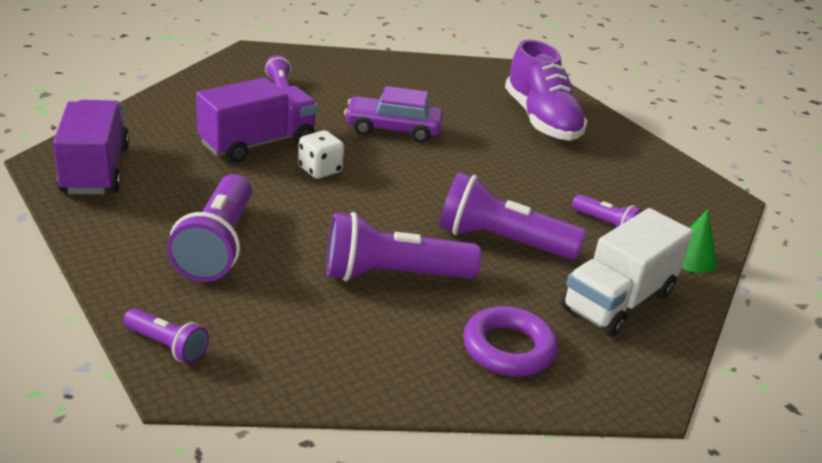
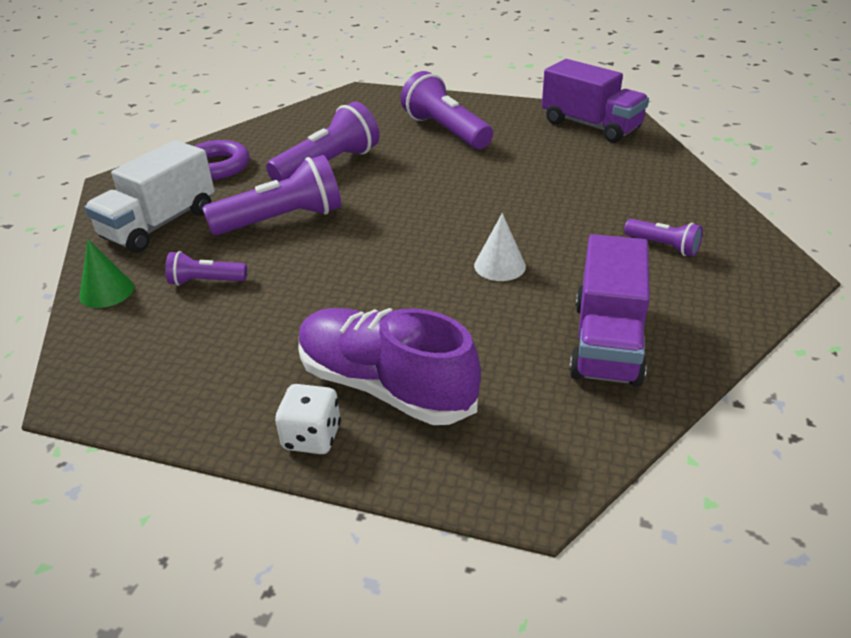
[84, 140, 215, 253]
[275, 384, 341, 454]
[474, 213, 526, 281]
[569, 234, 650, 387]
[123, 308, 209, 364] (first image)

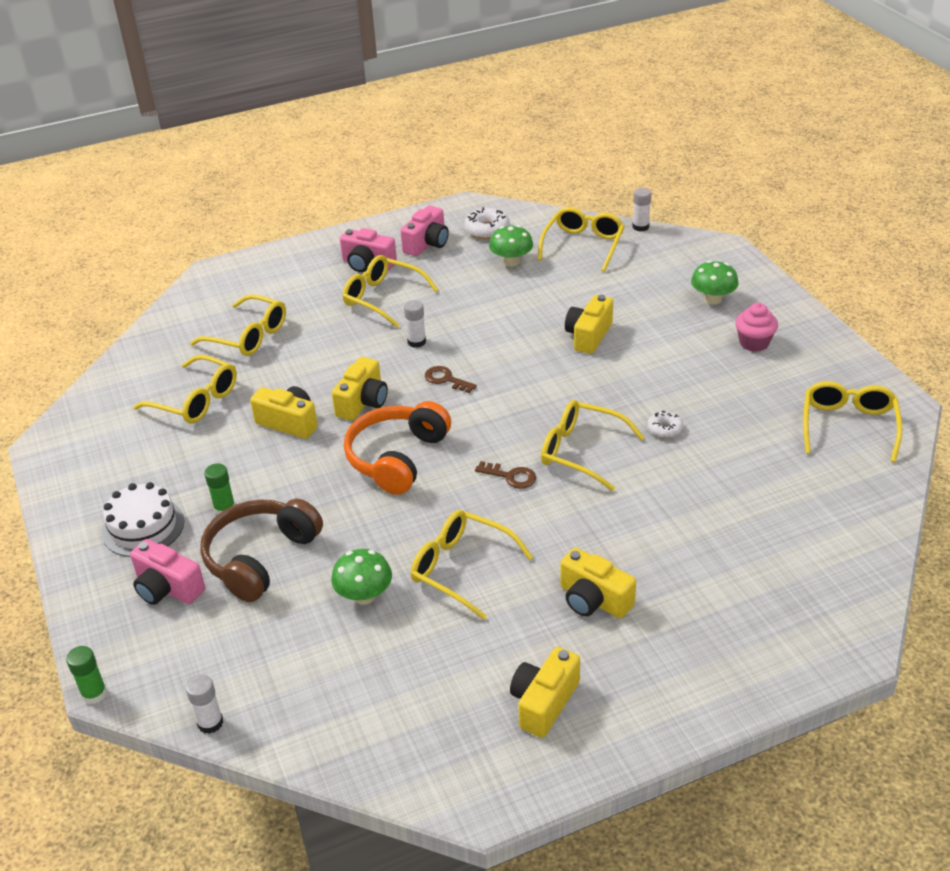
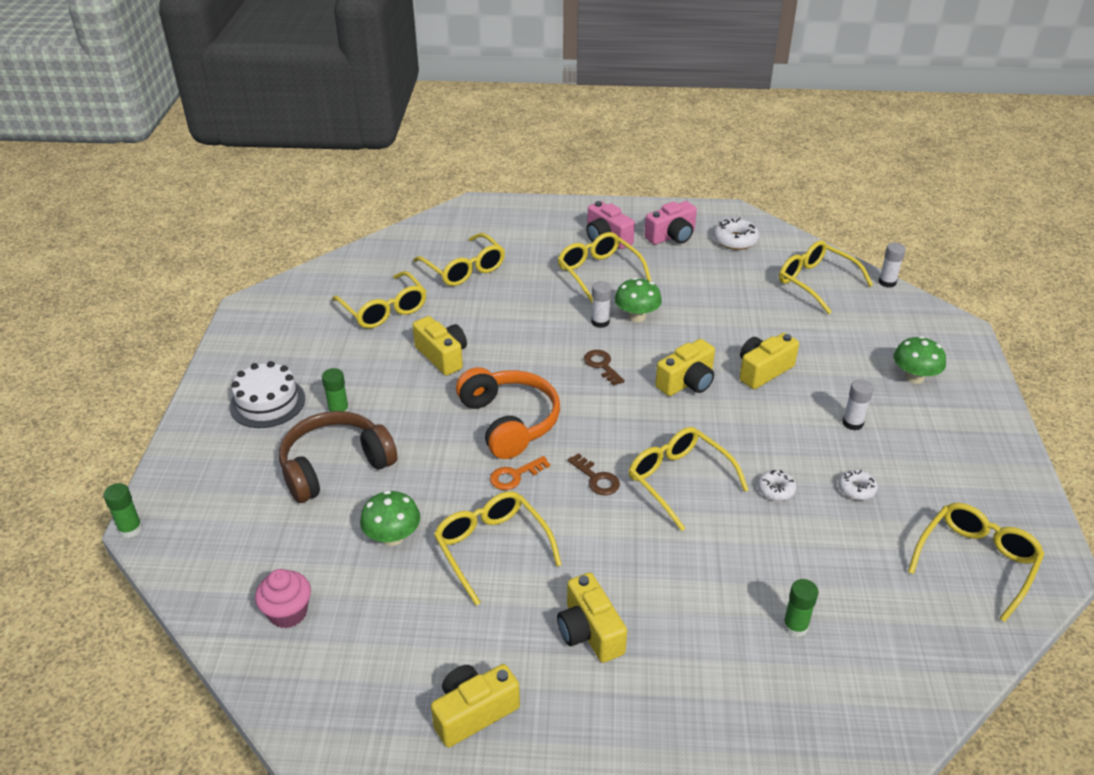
[255, 569, 311, 628]
[456, 367, 560, 459]
[490, 456, 550, 490]
[615, 278, 662, 322]
[655, 339, 715, 396]
[779, 240, 873, 314]
[783, 579, 818, 637]
[838, 469, 878, 500]
[842, 379, 873, 430]
[130, 539, 205, 605] (first image)

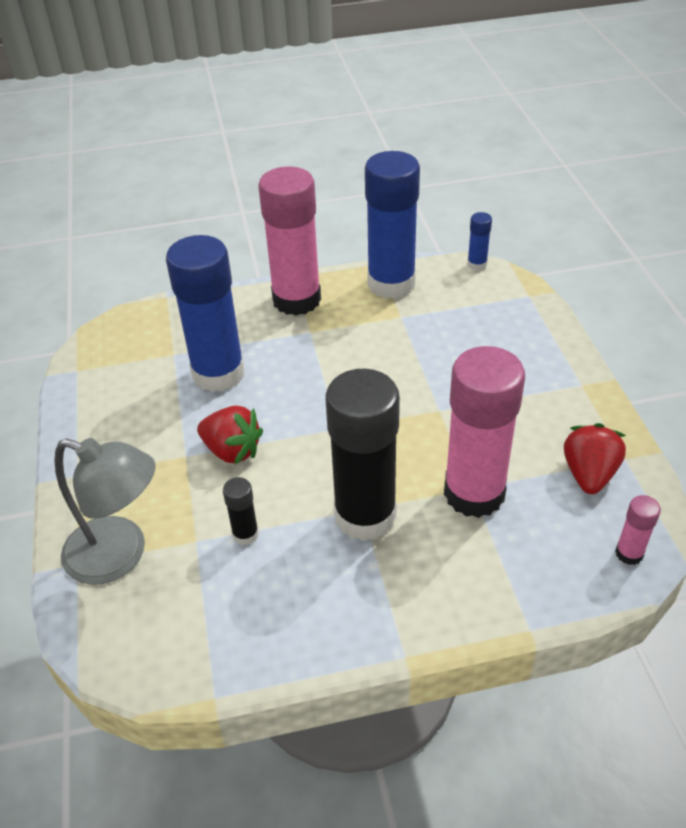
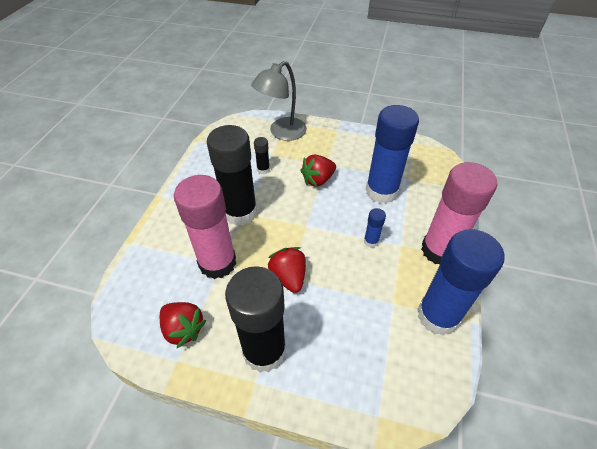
[225, 266, 286, 373]
[268, 247, 306, 293]
[364, 208, 386, 247]
[615, 495, 661, 565] (first image)

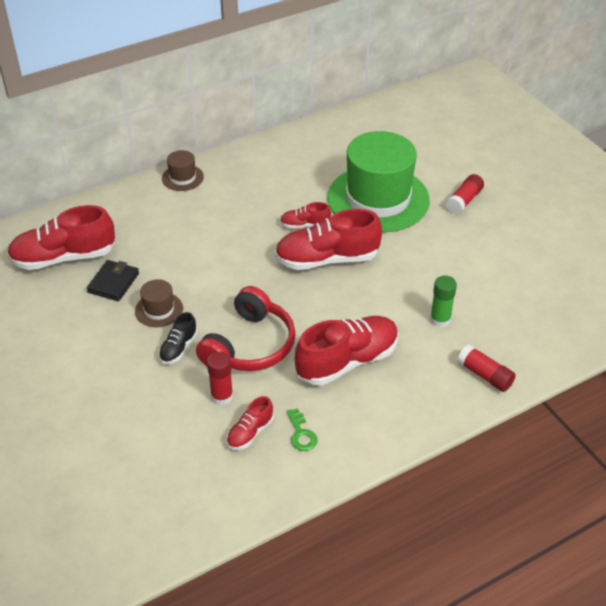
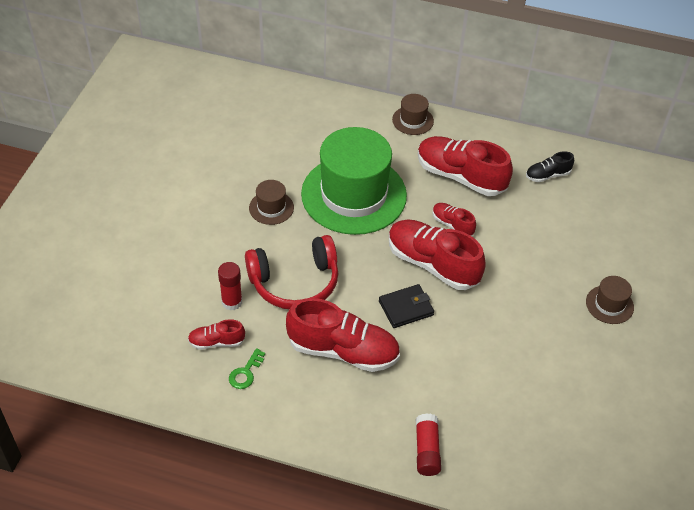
[301, 127, 407, 235]
[379, 284, 434, 328]
[418, 136, 513, 196]
[526, 151, 574, 182]
[586, 276, 634, 324]
[430, 276, 457, 327] (first image)

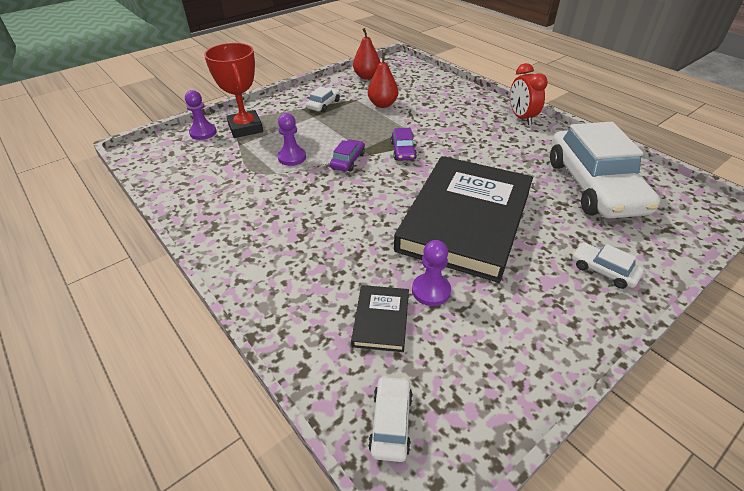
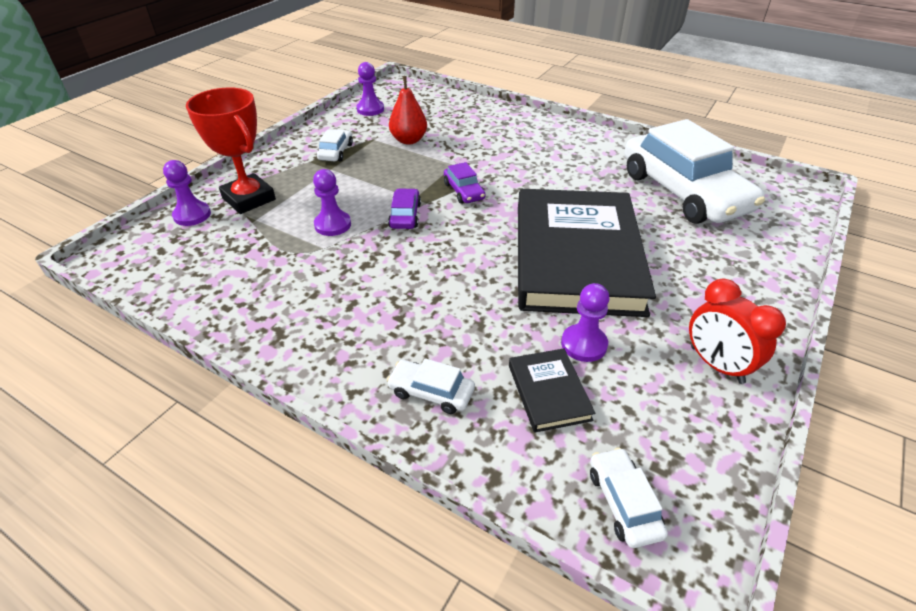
[356, 62, 384, 116]
[387, 358, 475, 414]
[689, 279, 786, 384]

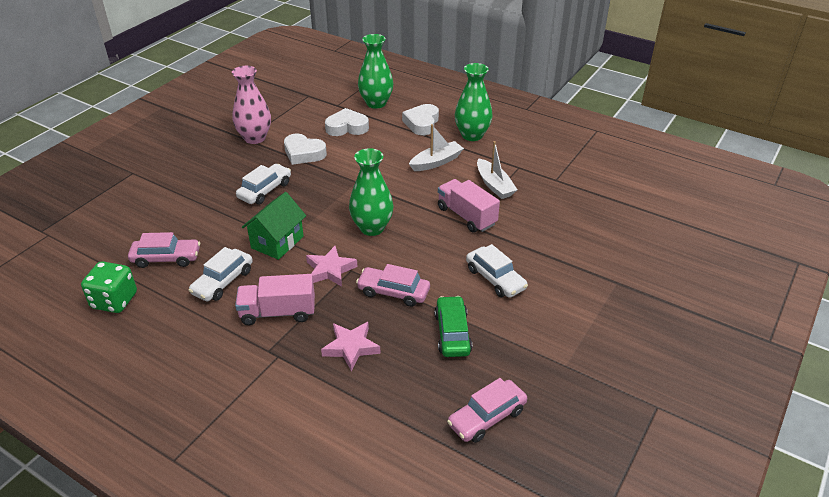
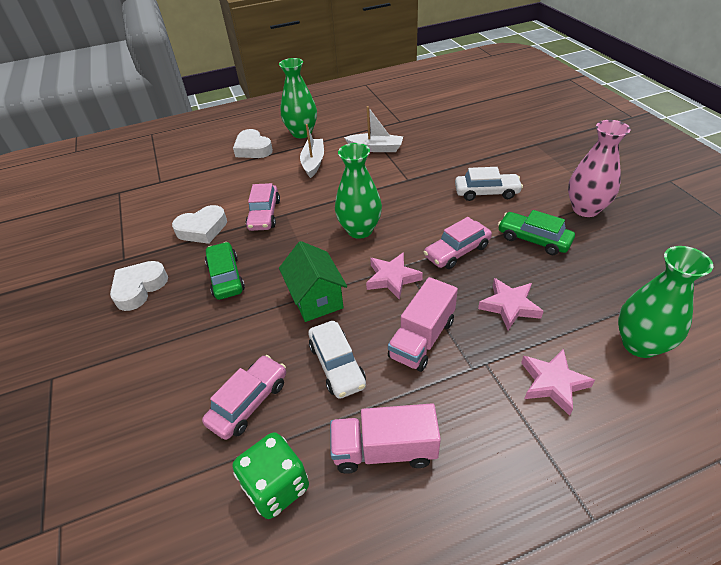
[110, 261, 168, 311]
[205, 242, 245, 300]
[246, 183, 280, 231]
[330, 403, 441, 474]
[521, 349, 595, 416]
[568, 120, 631, 217]
[618, 246, 713, 358]

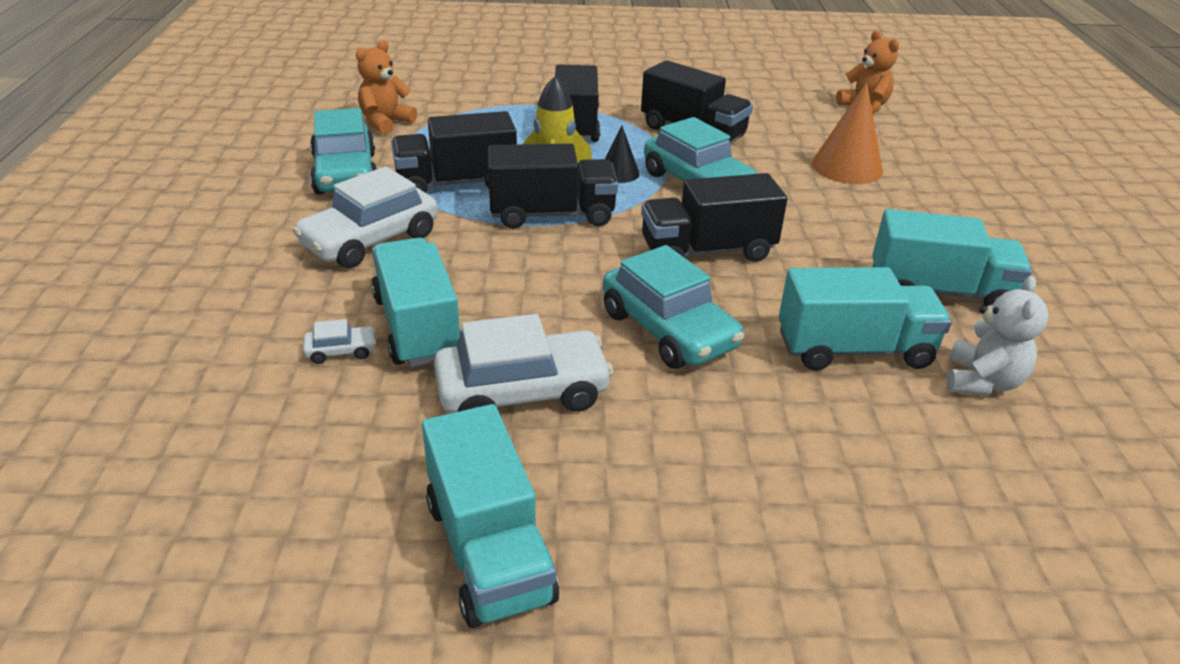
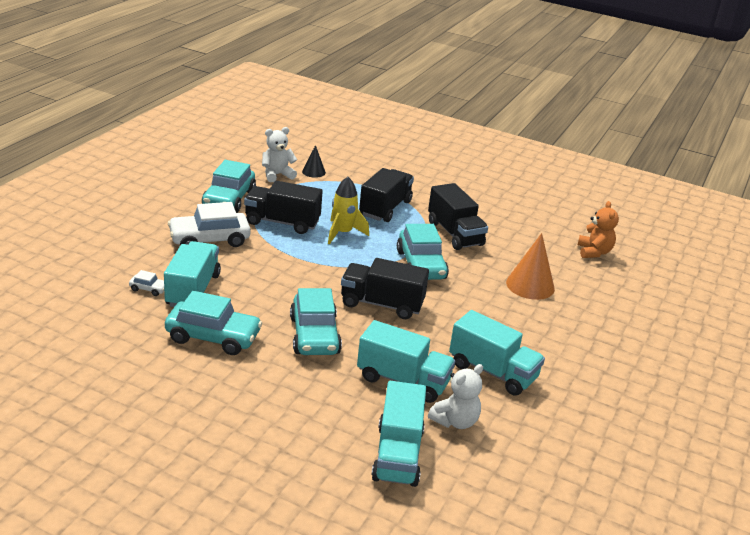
[165, 291, 262, 355]
[262, 127, 297, 182]
[302, 145, 326, 178]
[371, 381, 426, 487]
[488, 144, 618, 229] (first image)

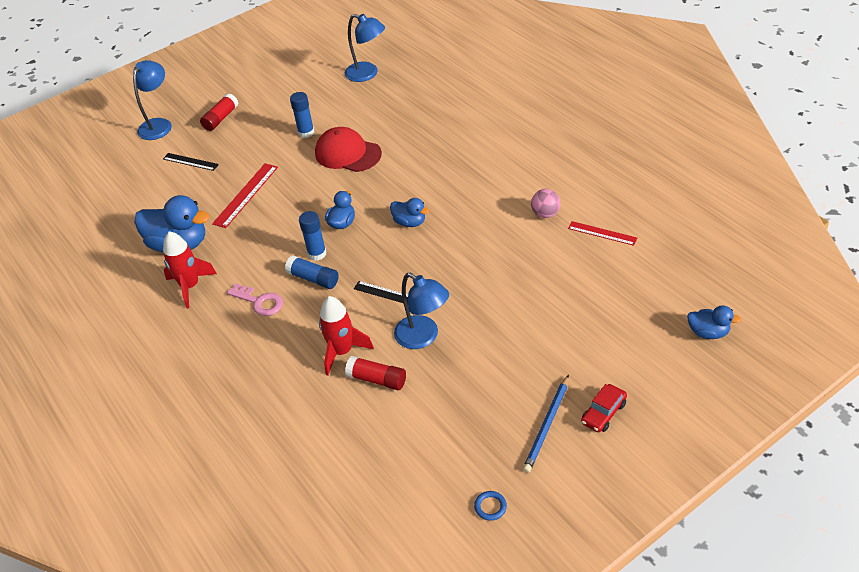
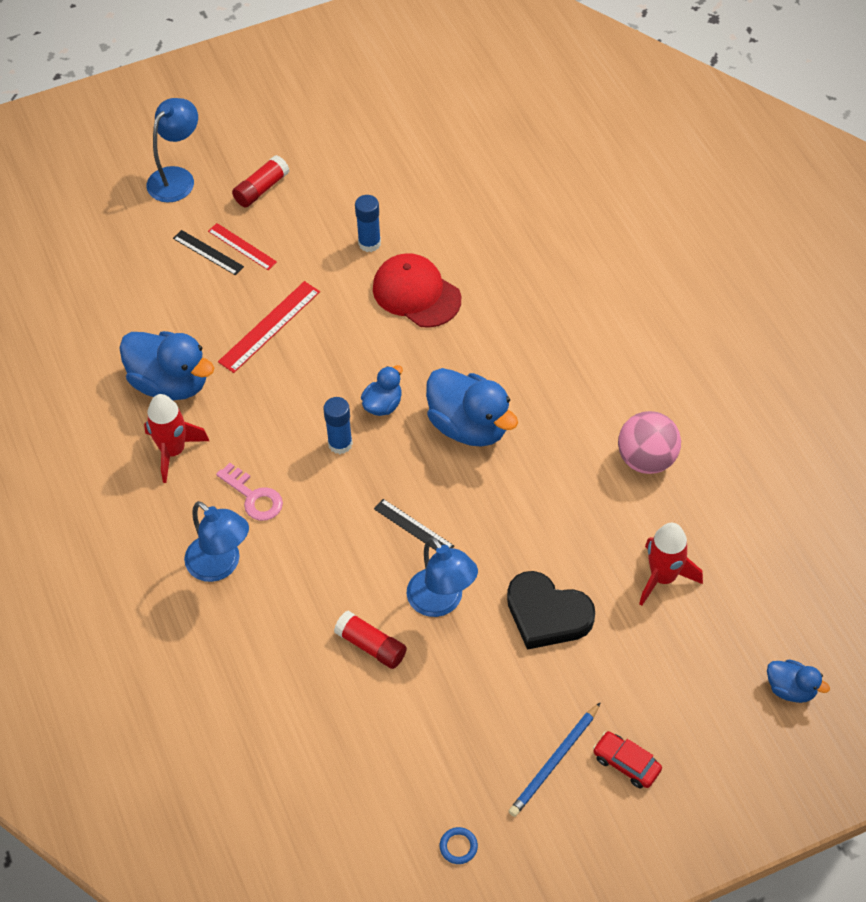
[184, 501, 249, 582]
[208, 223, 277, 270]
[426, 368, 518, 447]
[507, 571, 595, 650]
[593, 731, 662, 788]
[618, 411, 681, 474]
[639, 523, 703, 606]
[285, 255, 339, 289] (first image)

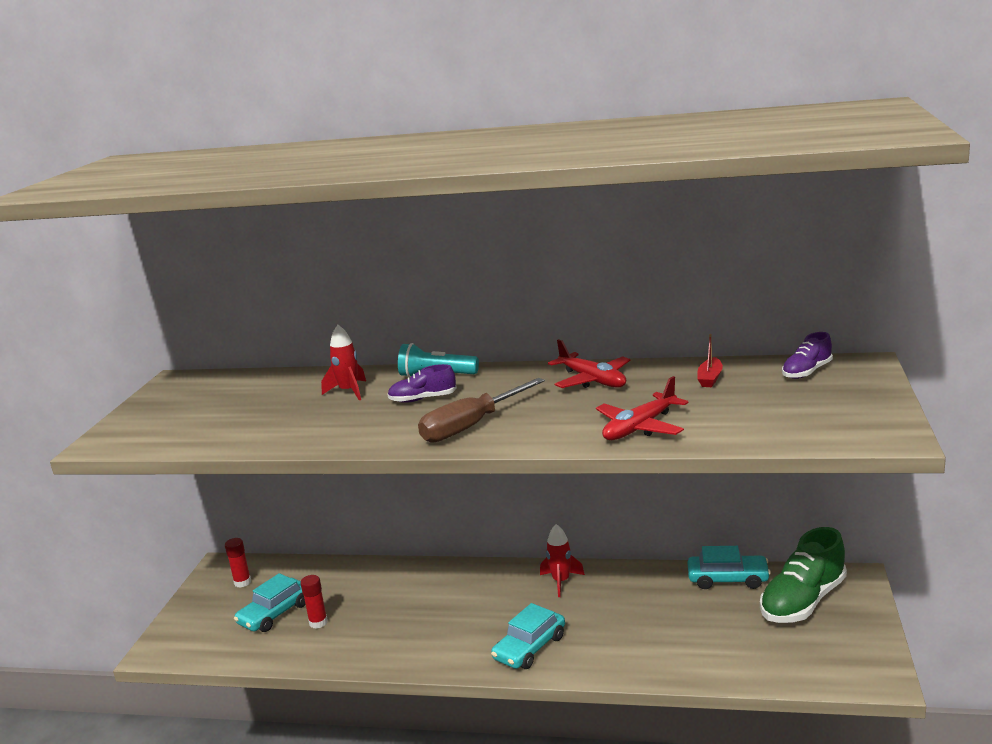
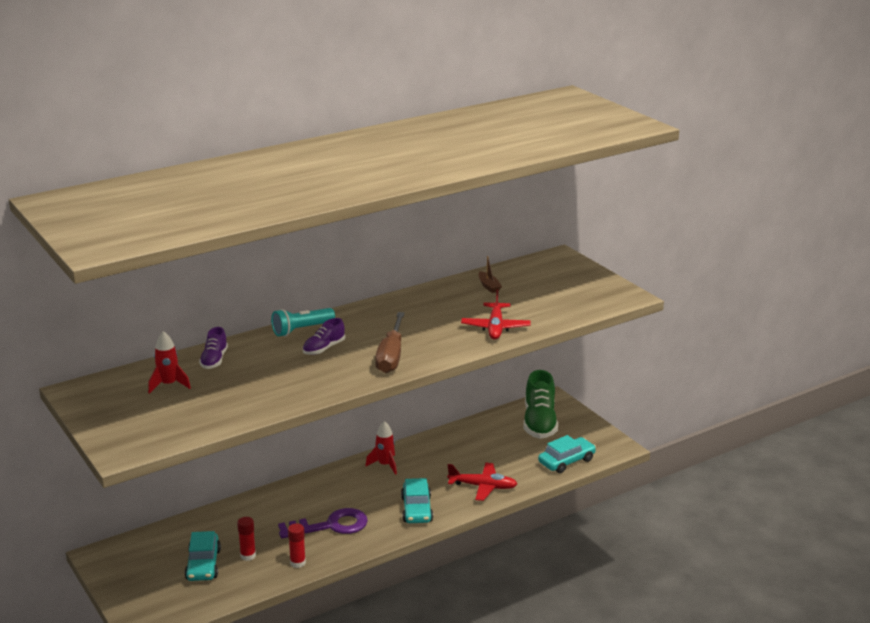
[148, 331, 191, 394]
[199, 327, 228, 369]
[278, 508, 368, 538]
[288, 523, 306, 568]
[447, 463, 517, 501]
[478, 256, 502, 293]
[538, 435, 596, 473]

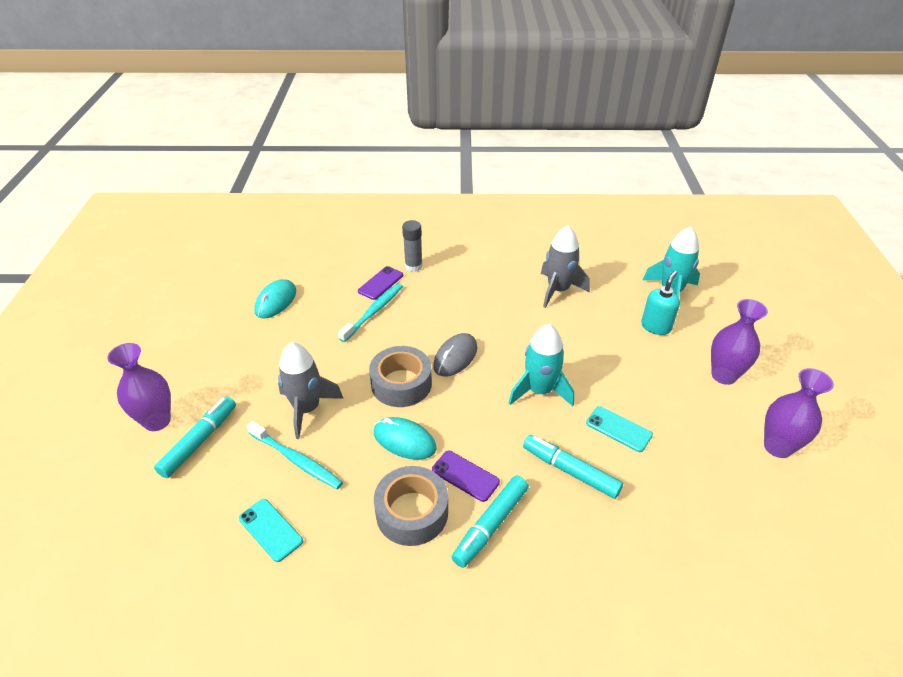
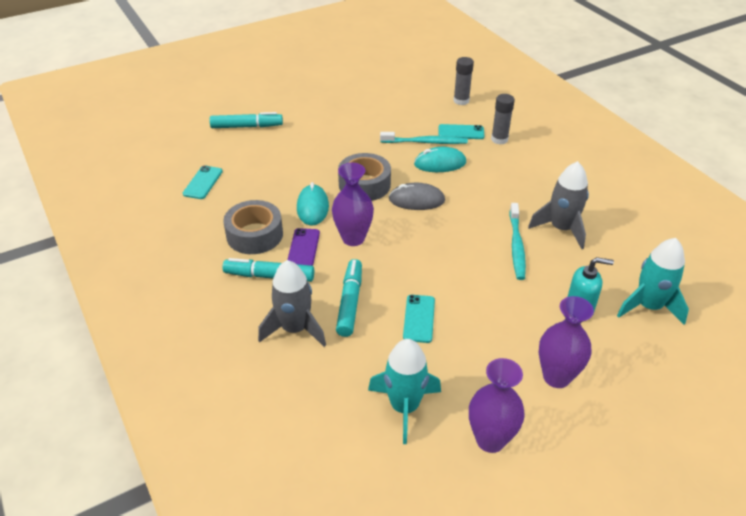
[258, 260, 326, 347]
[332, 163, 374, 246]
[368, 339, 441, 444]
[414, 147, 466, 172]
[439, 124, 484, 139]
[453, 57, 474, 105]
[509, 203, 526, 280]

